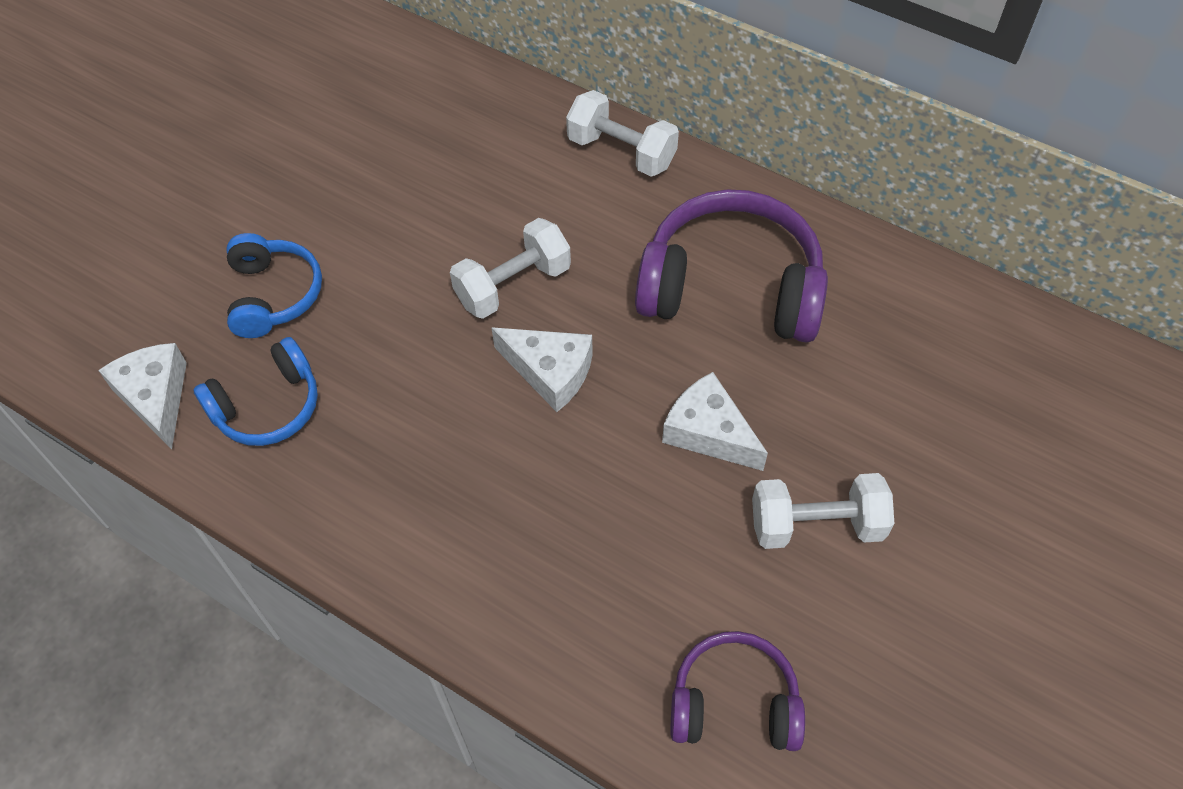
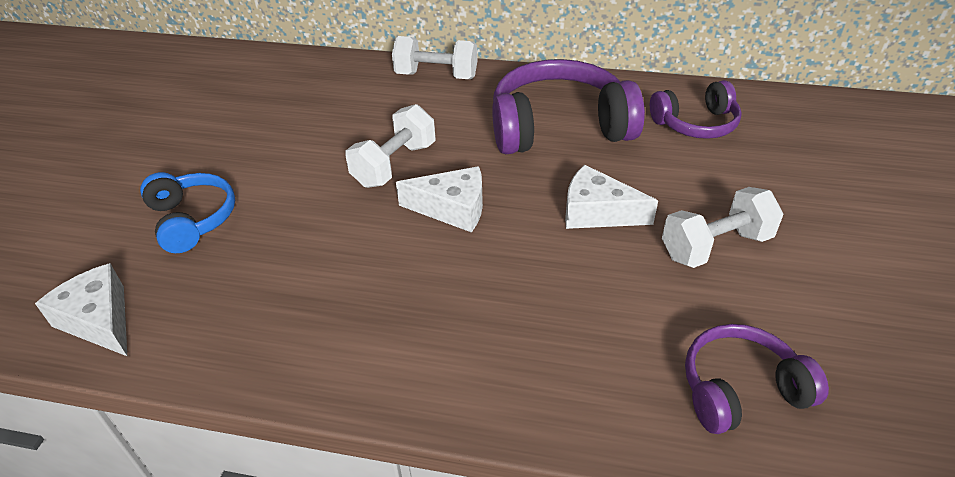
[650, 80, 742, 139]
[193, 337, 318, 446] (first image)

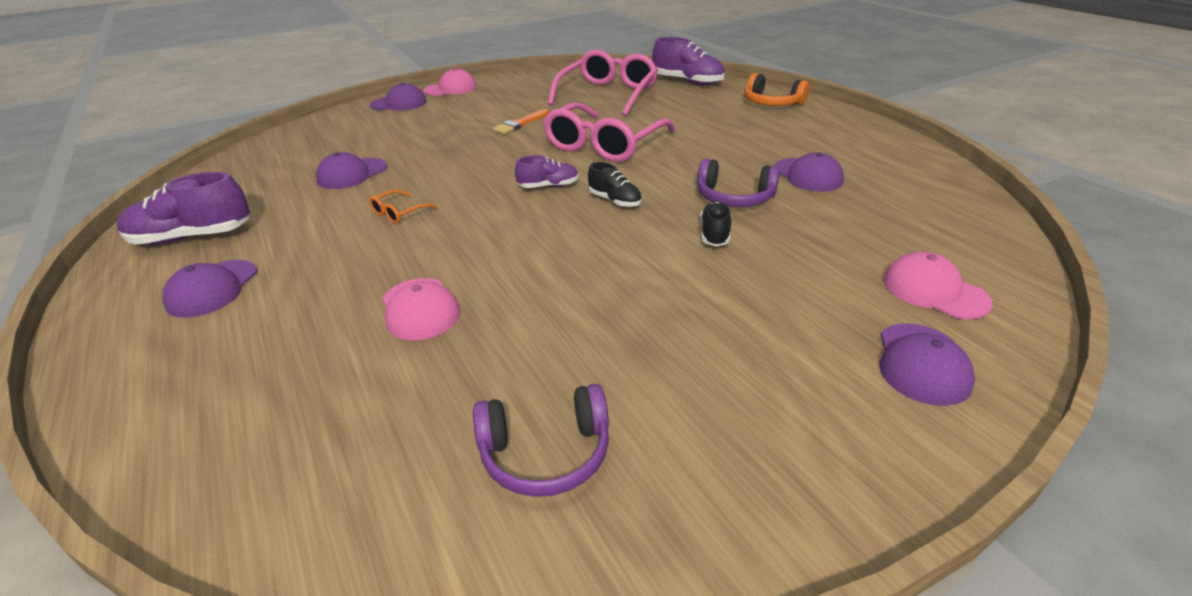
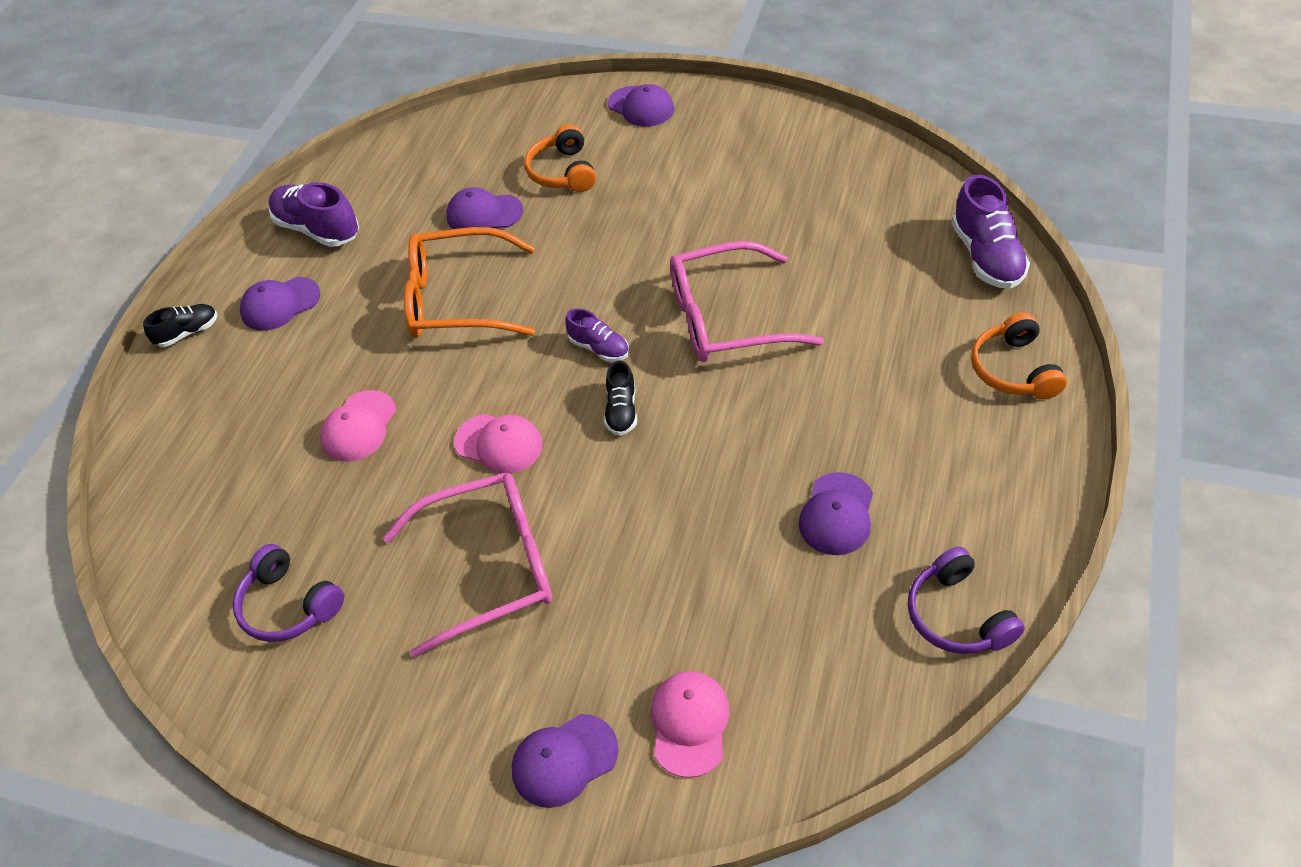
[143, 304, 217, 347]
[383, 473, 552, 658]
[404, 227, 535, 338]
[454, 414, 543, 474]
[524, 124, 596, 192]
[908, 546, 1025, 654]
[493, 109, 549, 134] (first image)

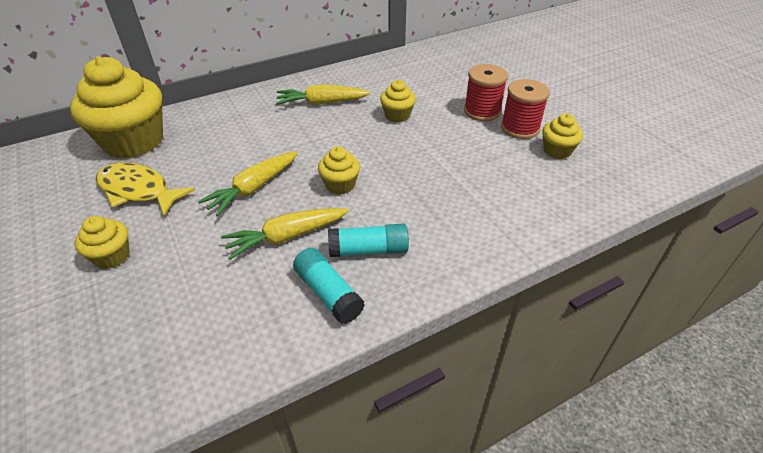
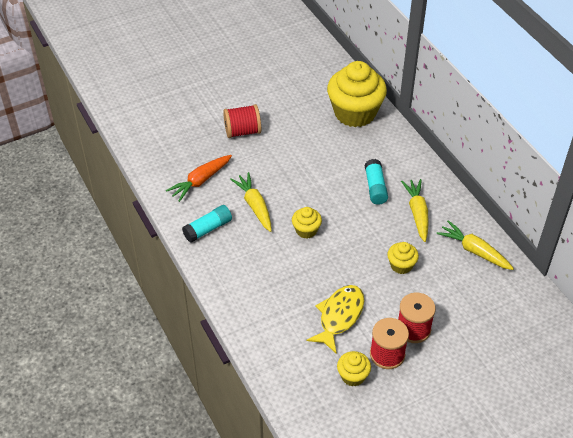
[166, 155, 232, 202]
[223, 104, 261, 138]
[306, 285, 364, 354]
[365, 159, 388, 205]
[437, 220, 514, 270]

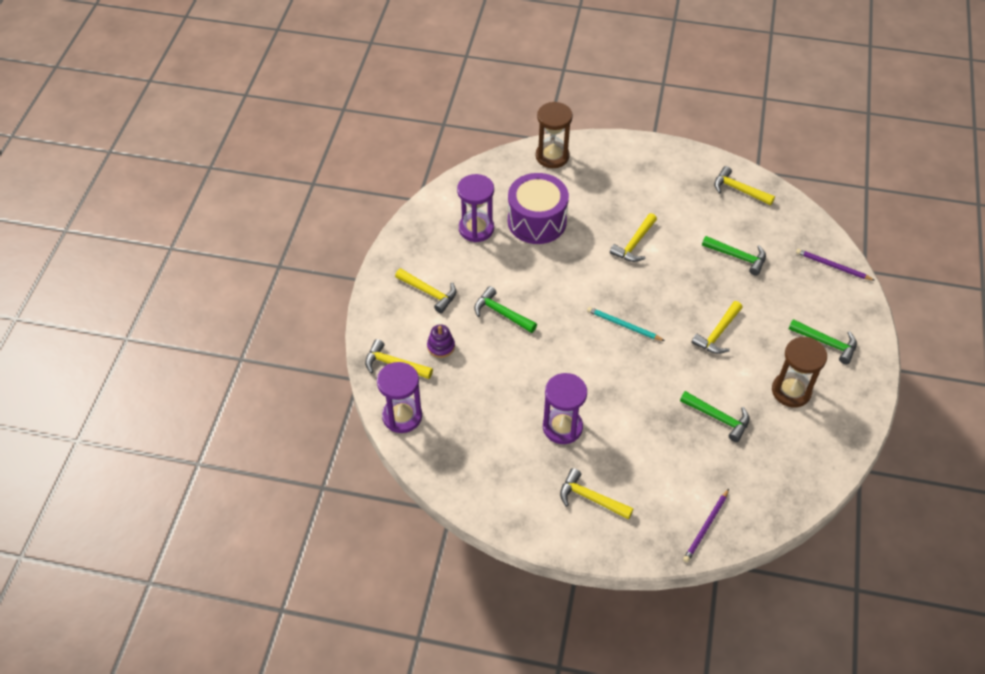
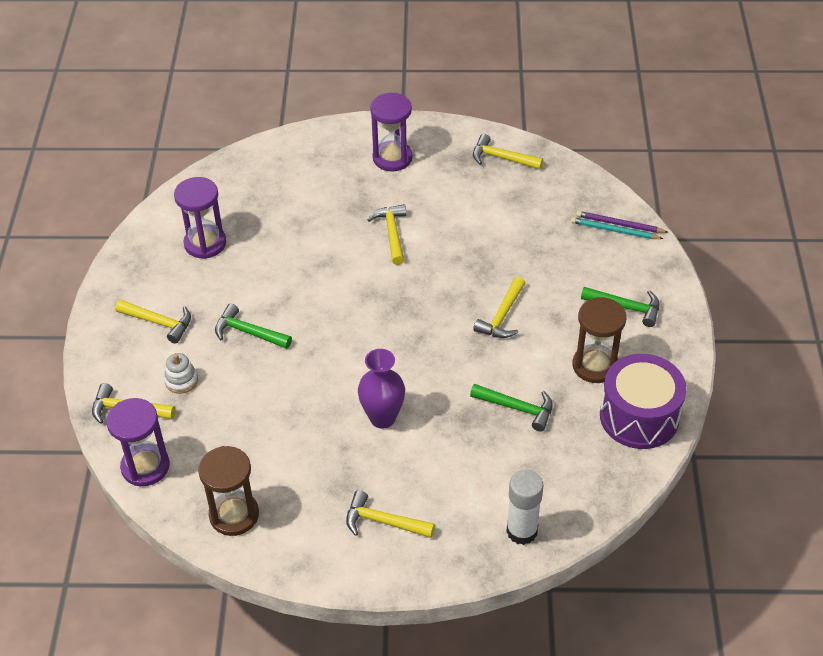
[164, 353, 198, 394]
[198, 446, 259, 536]
[358, 349, 405, 428]
[367, 204, 406, 265]
[370, 93, 413, 171]
[506, 470, 544, 545]
[571, 217, 664, 239]
[600, 354, 687, 449]
[702, 236, 766, 275] (first image)

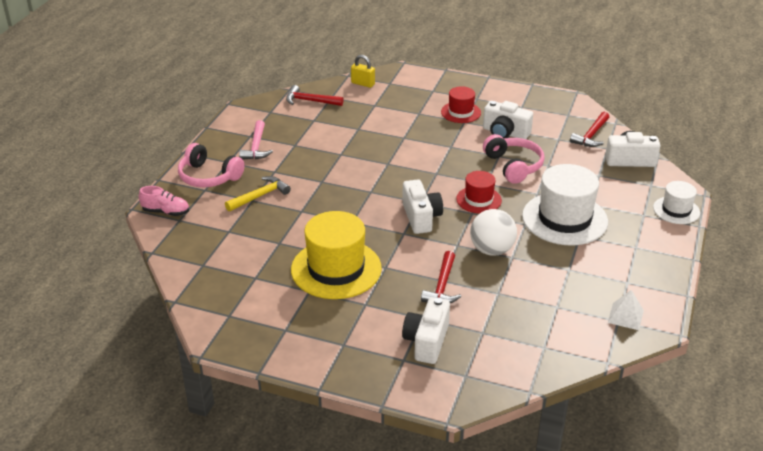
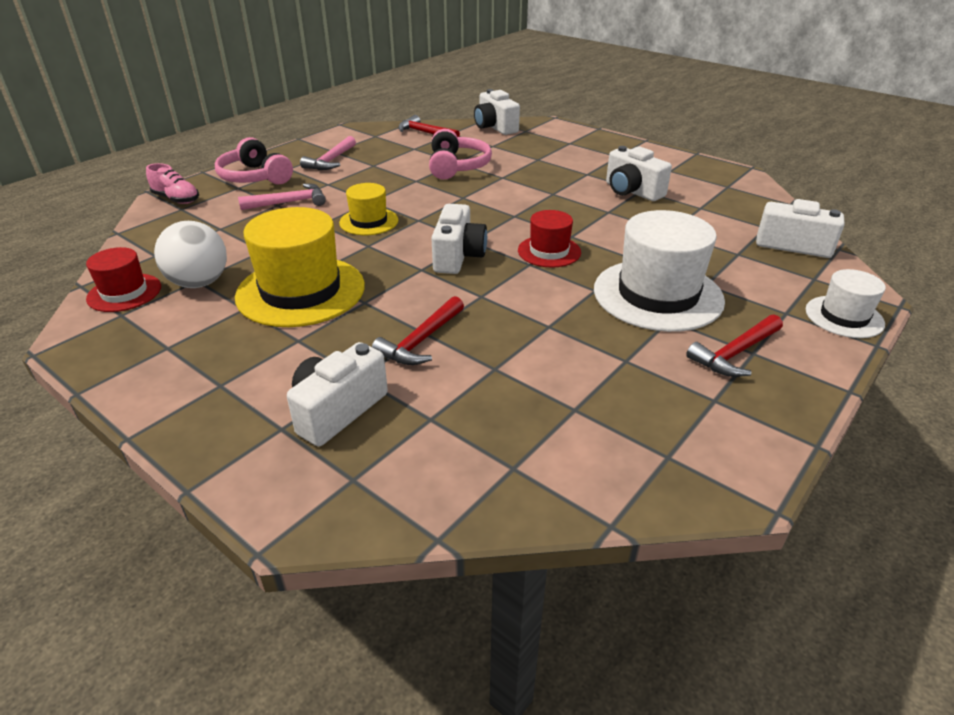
[86, 247, 161, 312]
[154, 221, 227, 288]
[238, 183, 326, 210]
[339, 183, 398, 235]
[429, 129, 492, 180]
[474, 89, 520, 135]
[686, 314, 783, 377]
[608, 290, 644, 330] (first image)

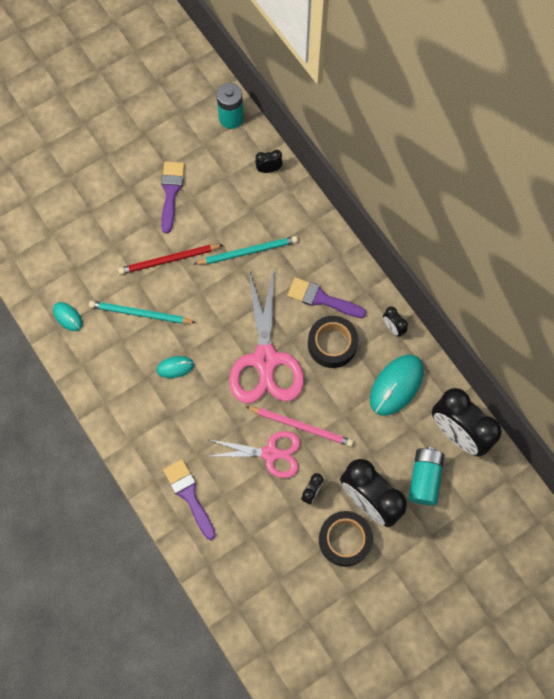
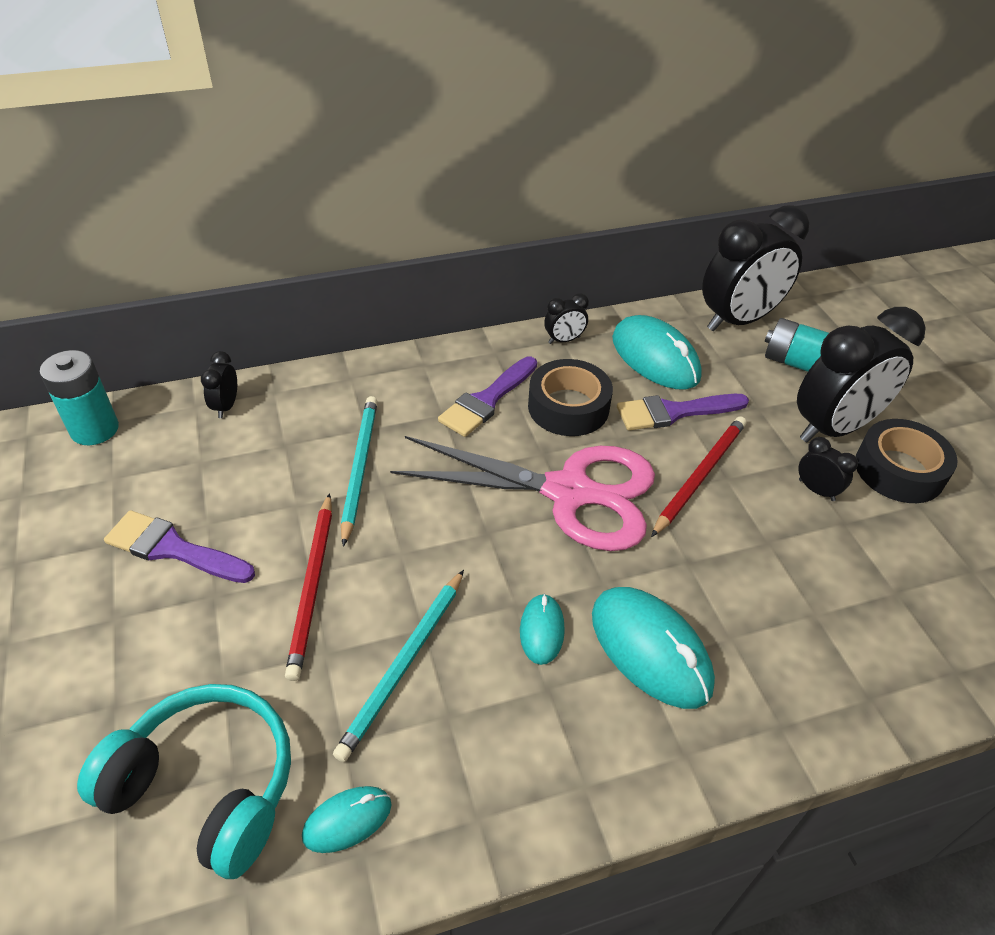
[77, 684, 291, 879]
[592, 587, 715, 709]
[617, 394, 749, 431]
[651, 416, 746, 537]
[206, 431, 300, 478] (first image)

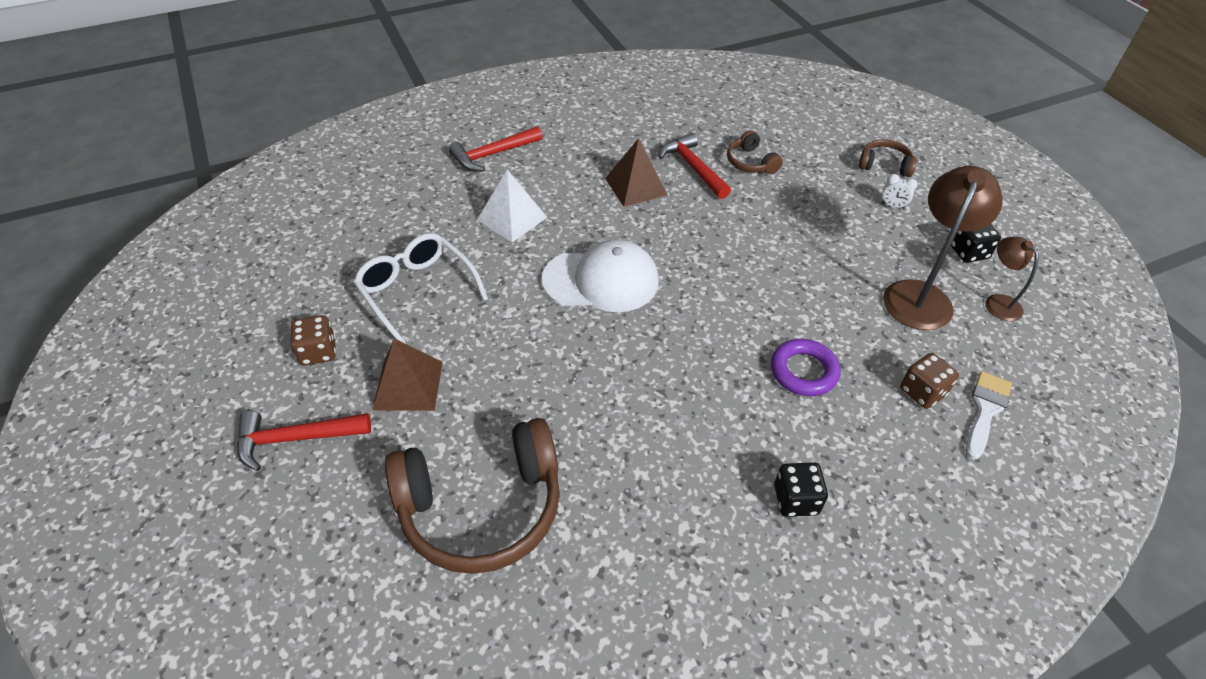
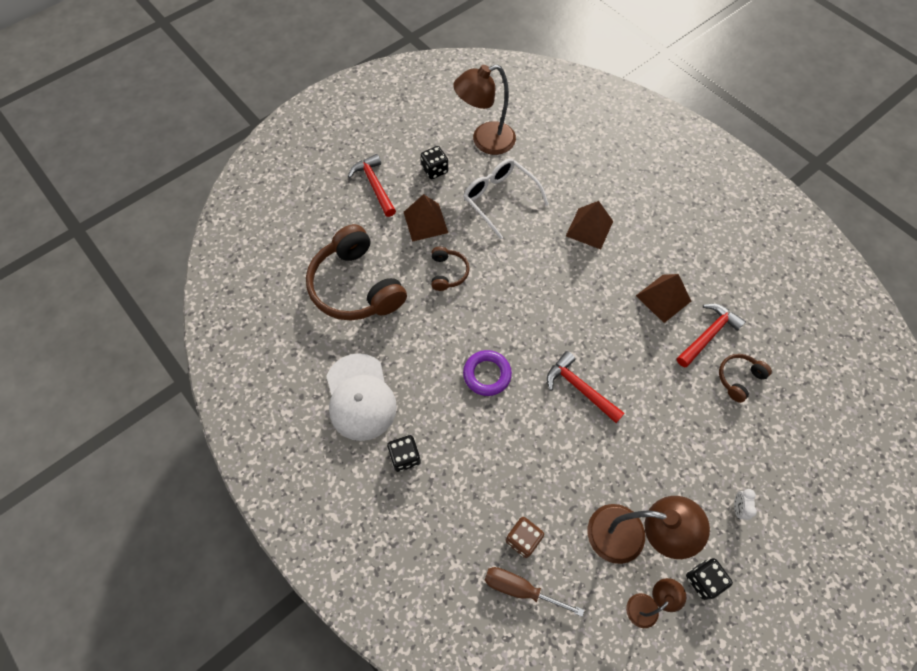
[326, 353, 397, 441]
[421, 146, 448, 179]
[431, 247, 470, 291]
[453, 64, 516, 155]
[463, 350, 512, 396]
[464, 159, 549, 239]
[485, 567, 584, 617]
[547, 351, 625, 423]
[566, 201, 613, 249]

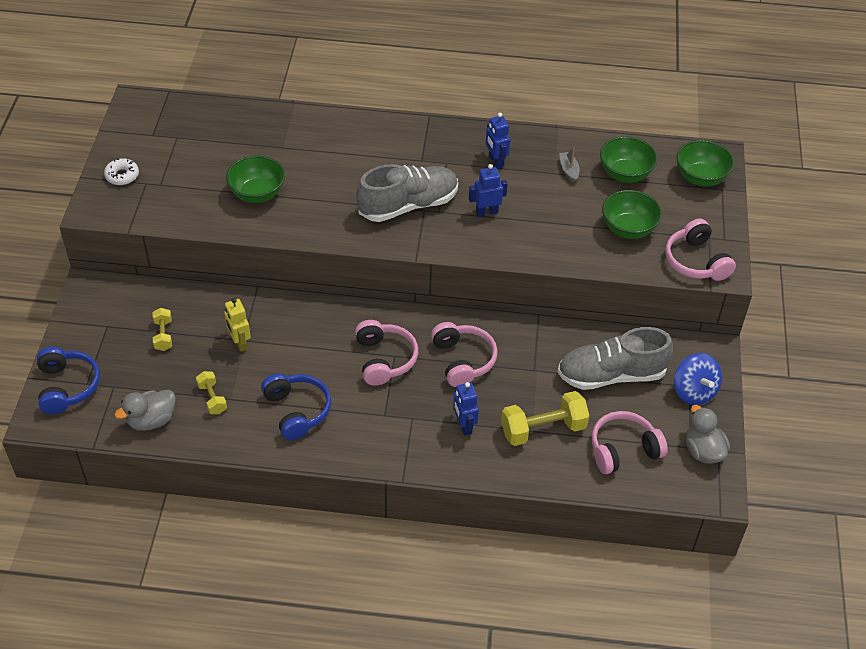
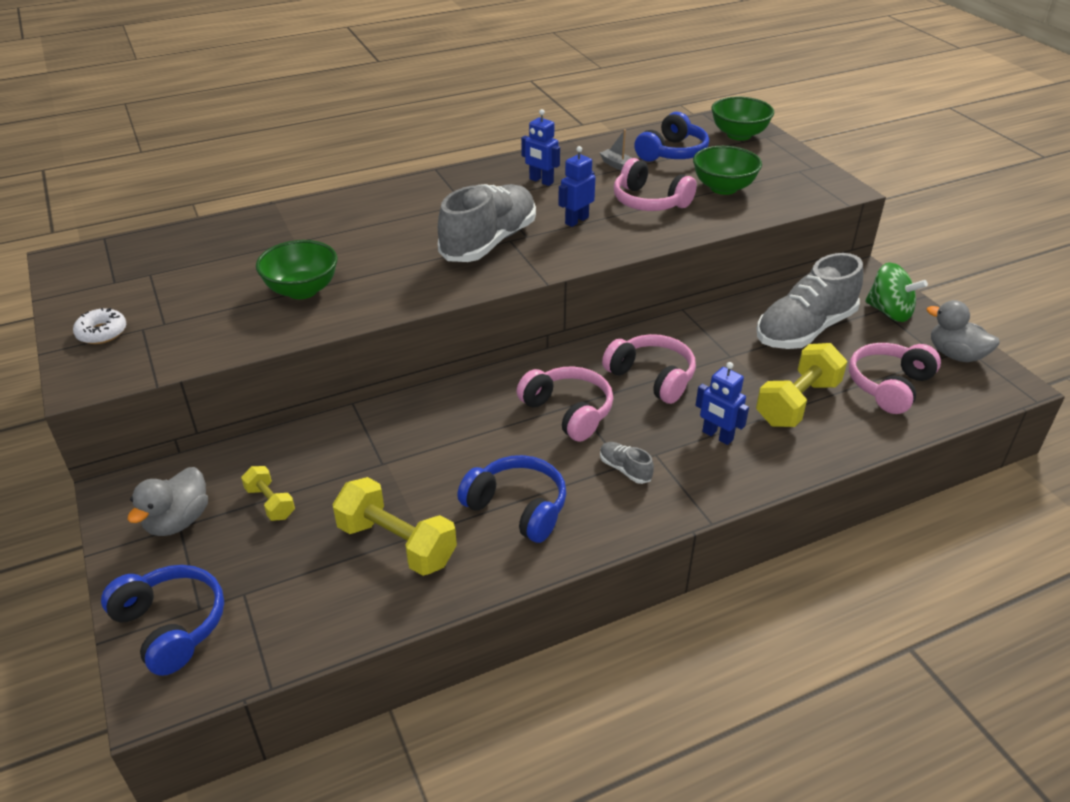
[127, 467, 208, 536]
[332, 477, 457, 576]
[600, 442, 654, 484]
[614, 158, 697, 211]
[634, 112, 709, 162]
[865, 262, 928, 322]
[224, 298, 251, 352] (first image)

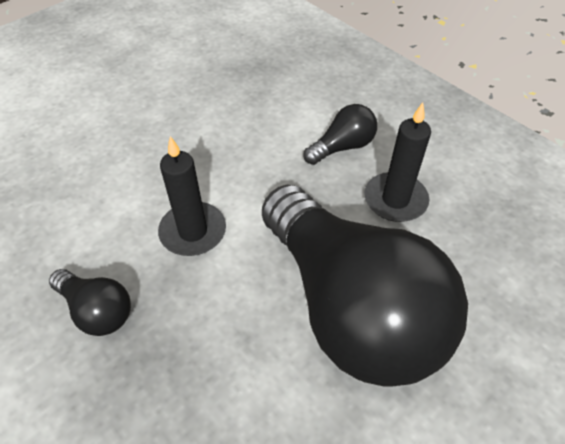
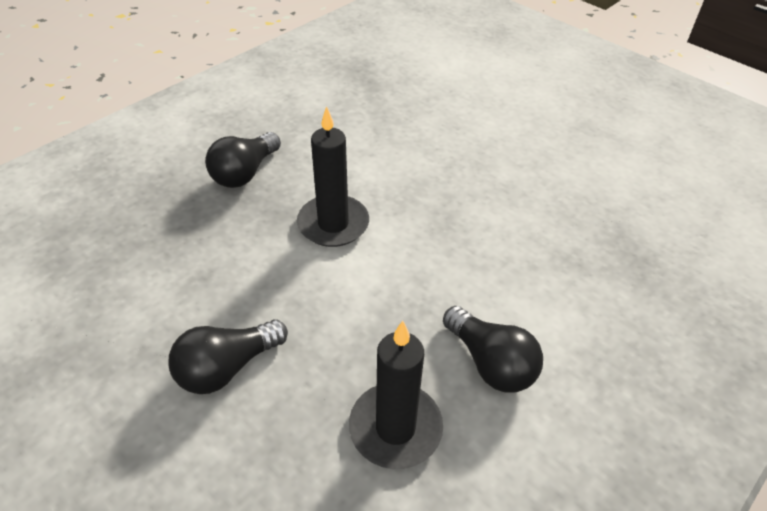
[168, 319, 288, 394]

